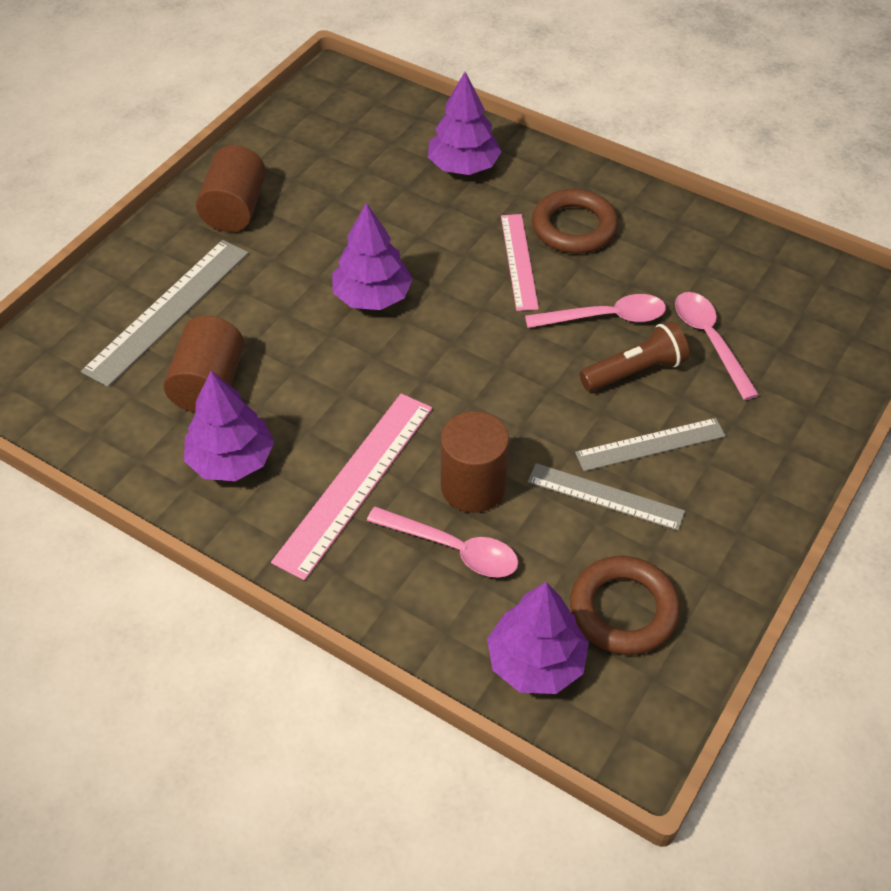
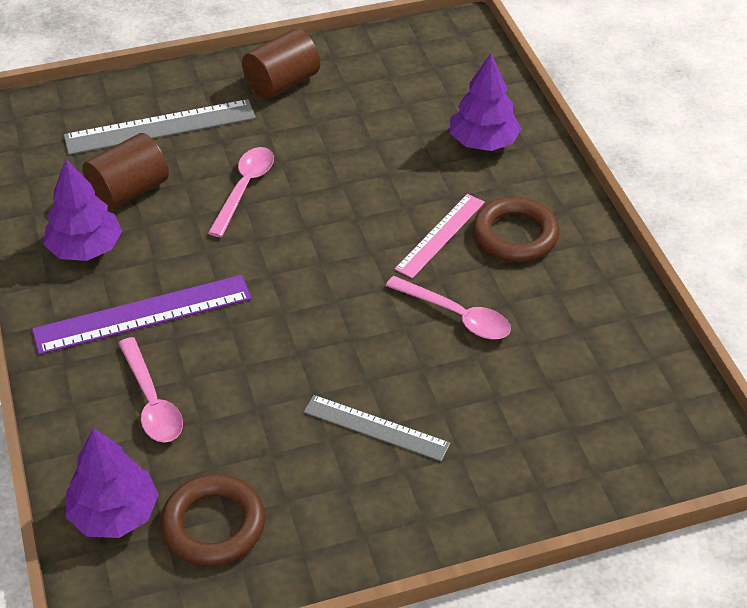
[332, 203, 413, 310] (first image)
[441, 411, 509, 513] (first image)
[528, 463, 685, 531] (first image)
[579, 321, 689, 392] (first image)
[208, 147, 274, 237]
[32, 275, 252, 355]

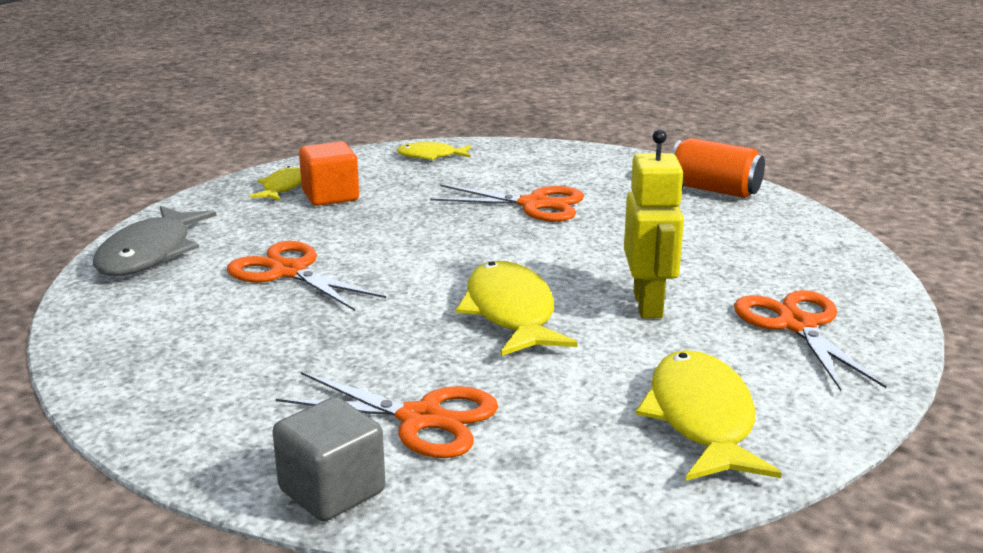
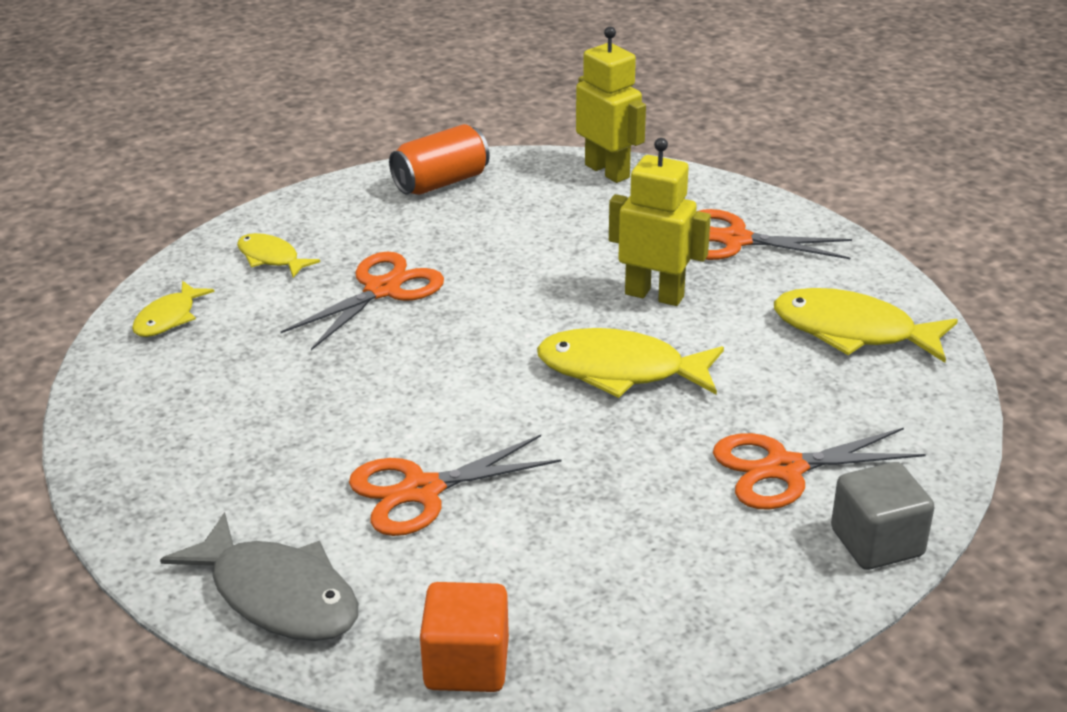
[576, 27, 646, 183]
[237, 233, 320, 278]
[420, 582, 509, 692]
[713, 428, 926, 510]

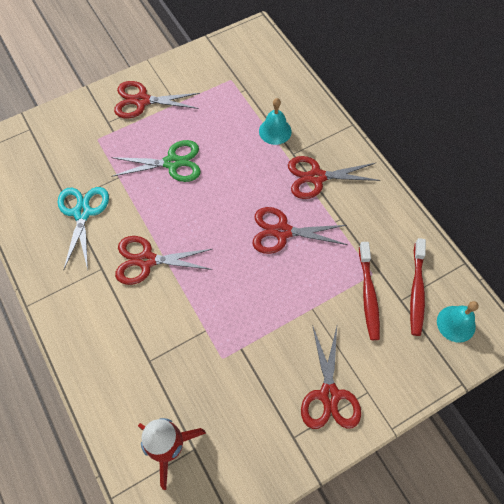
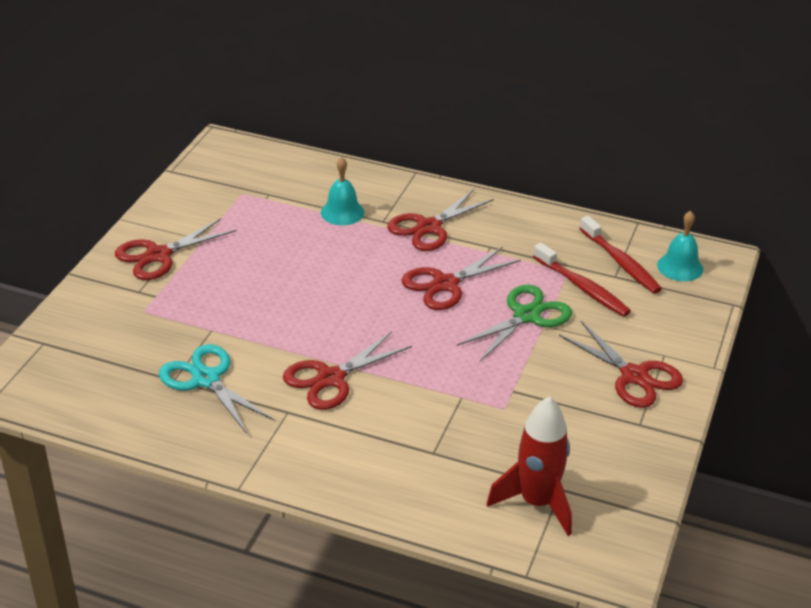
[457, 285, 572, 362]

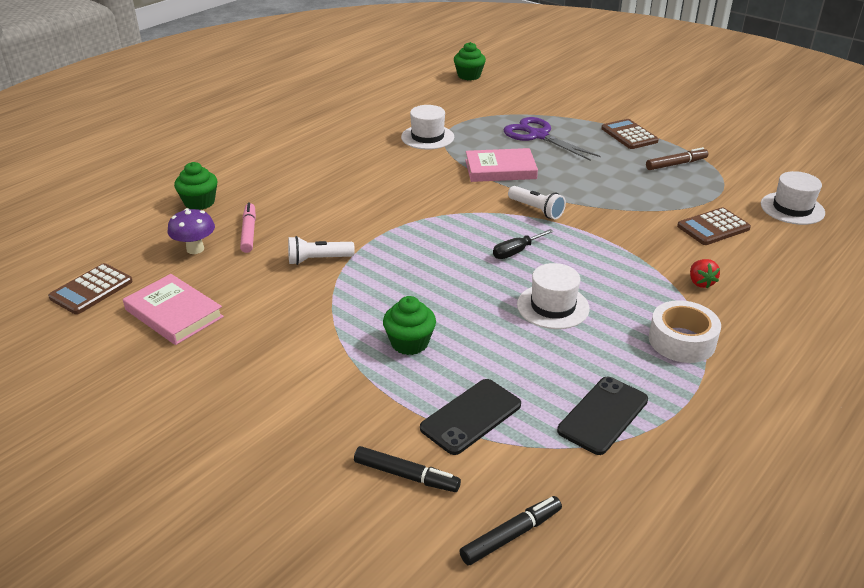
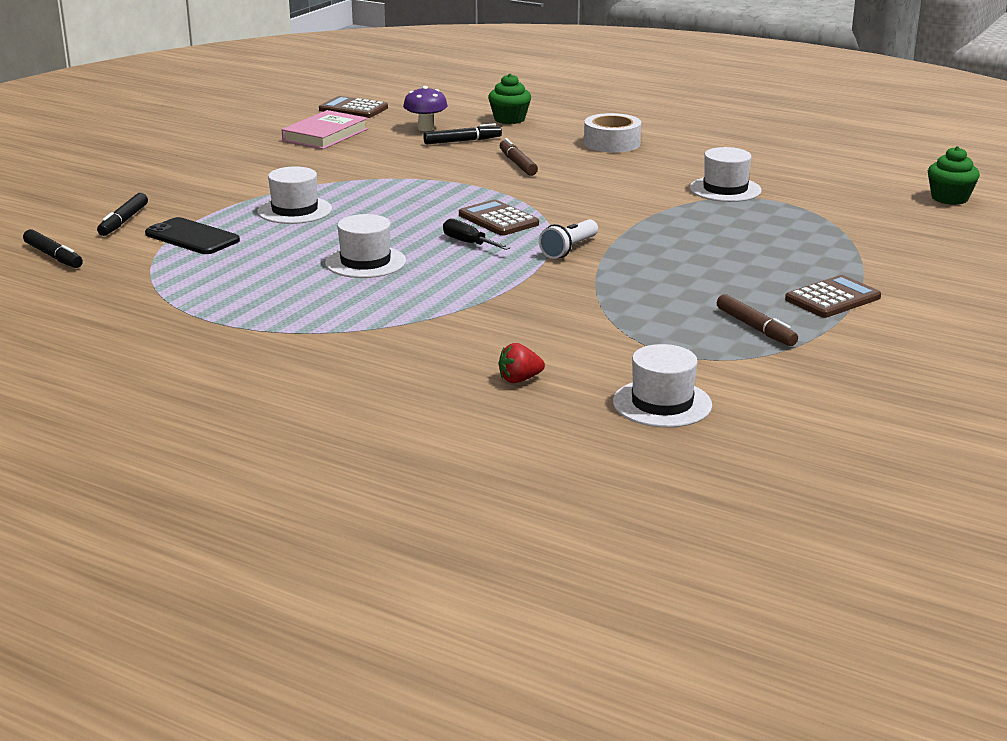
[288, 236, 355, 265] (first image)
[465, 148, 538, 182] (first image)
[504, 117, 601, 161] (first image)
[557, 377, 648, 455] (first image)
[500, 138, 538, 176]
[584, 113, 641, 153]
[459, 200, 539, 236]
[499, 343, 545, 383]
[257, 166, 332, 224]
[423, 123, 502, 144]

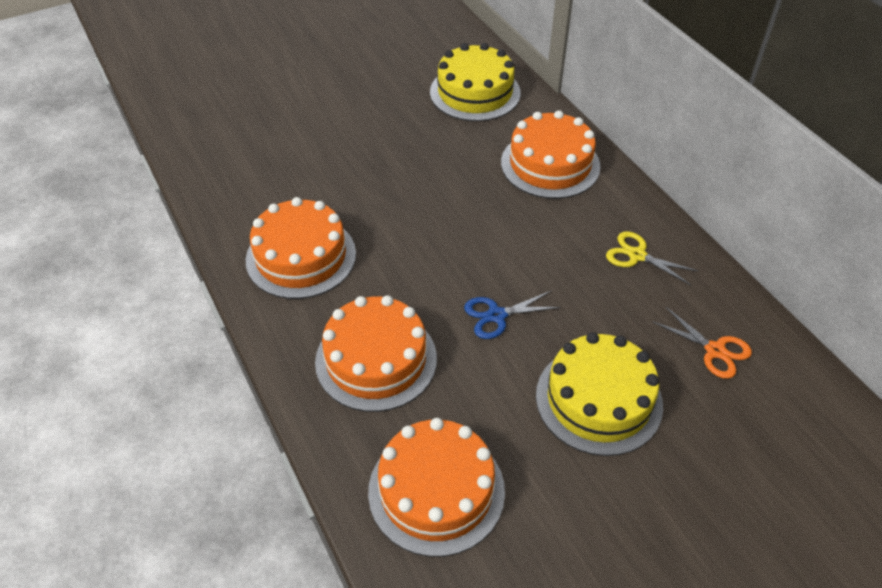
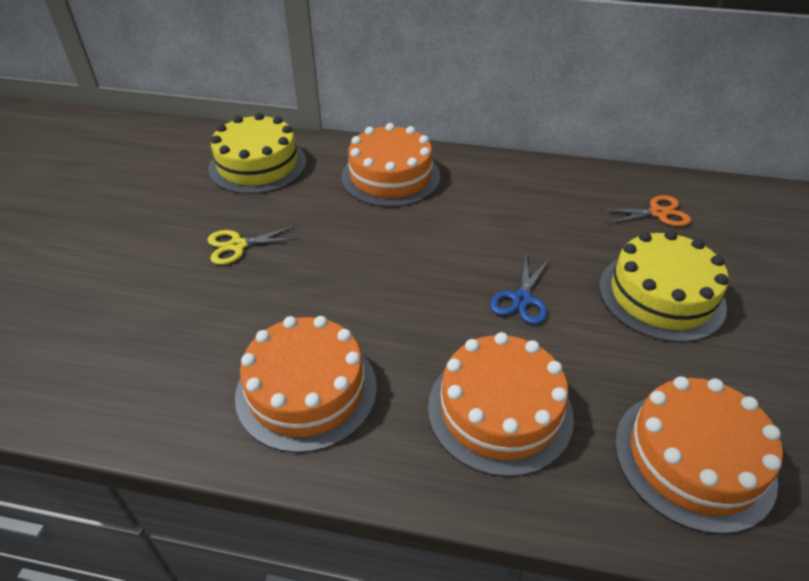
[208, 225, 301, 265]

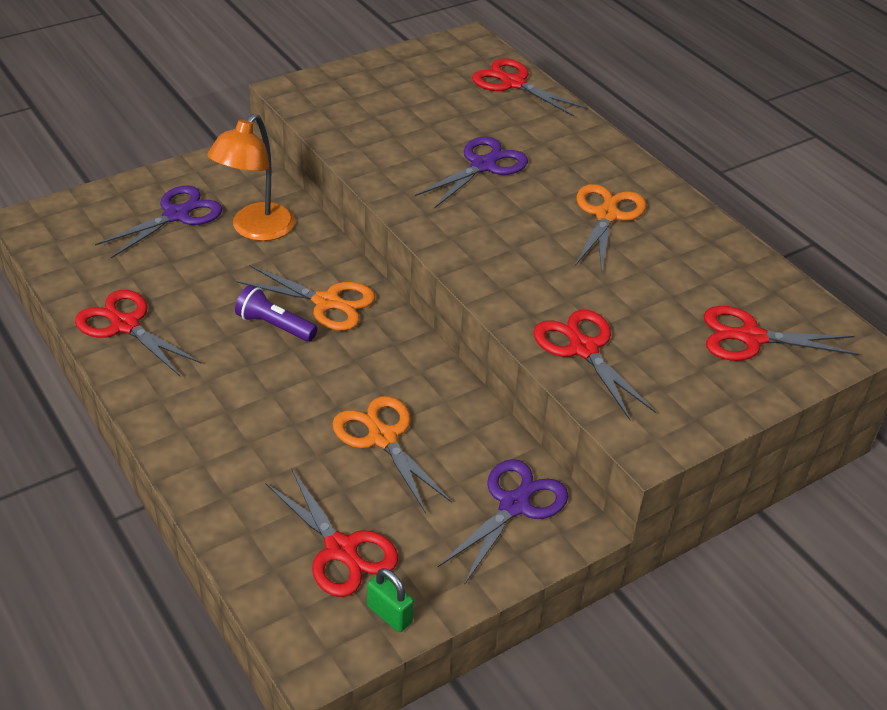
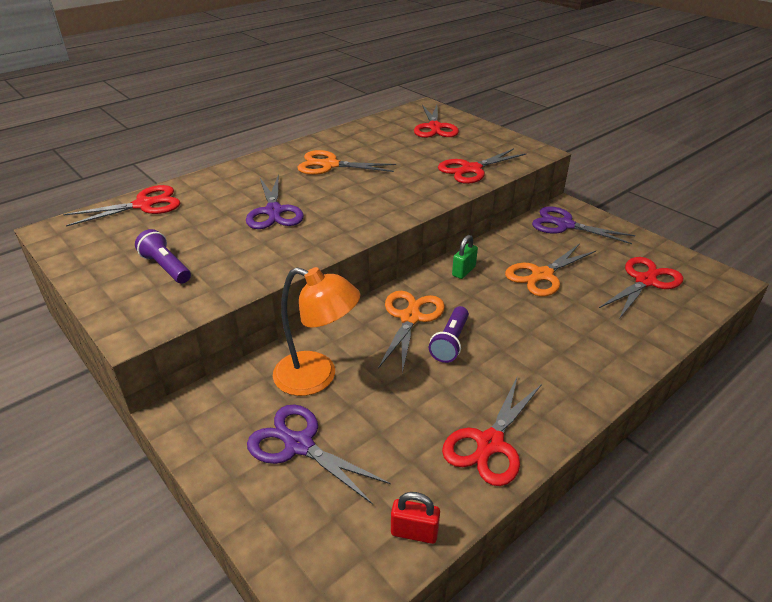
[135, 229, 191, 283]
[391, 492, 440, 544]
[452, 235, 478, 279]
[246, 174, 304, 229]
[63, 185, 181, 227]

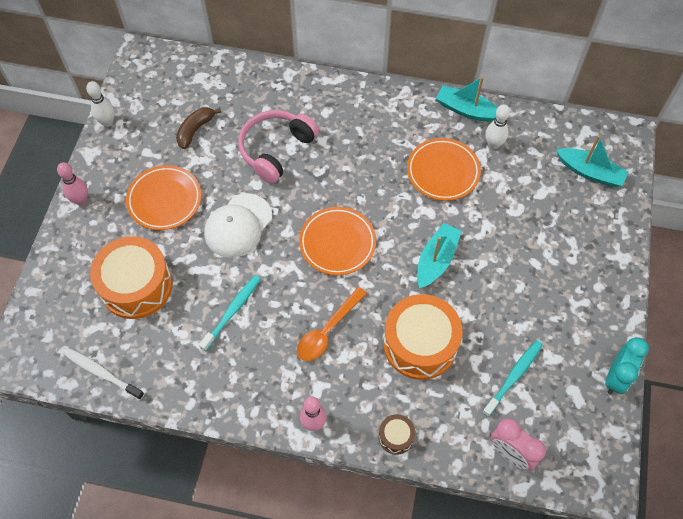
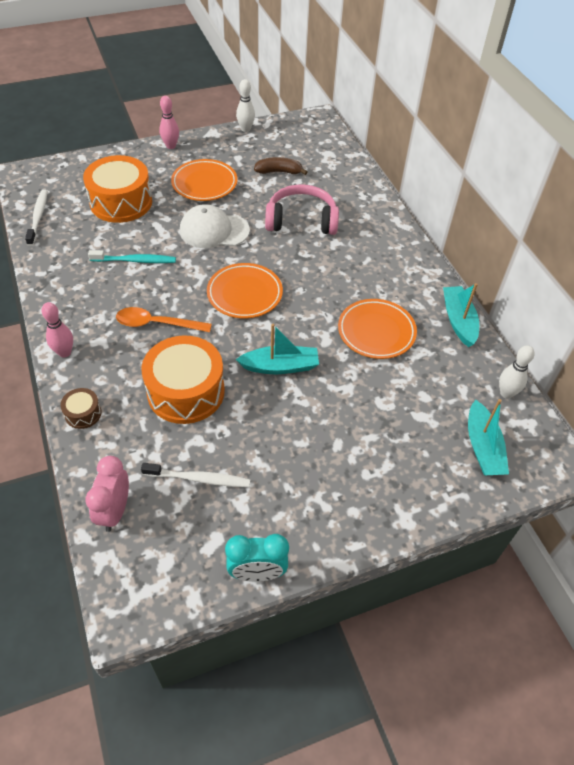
[499, 345, 535, 399]
[141, 463, 250, 487]

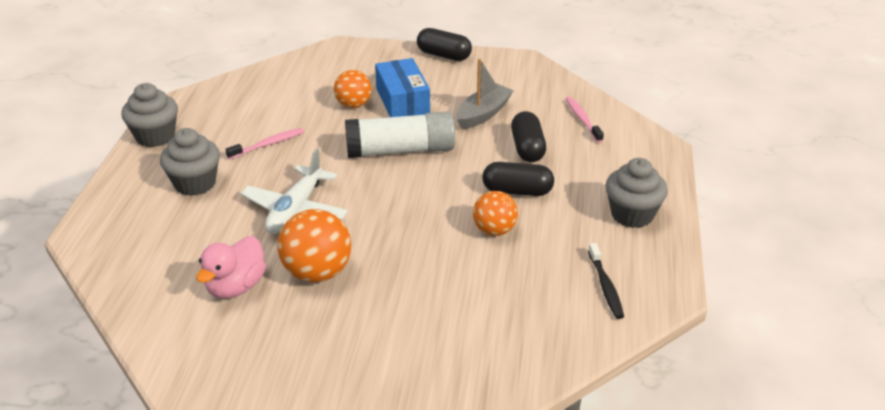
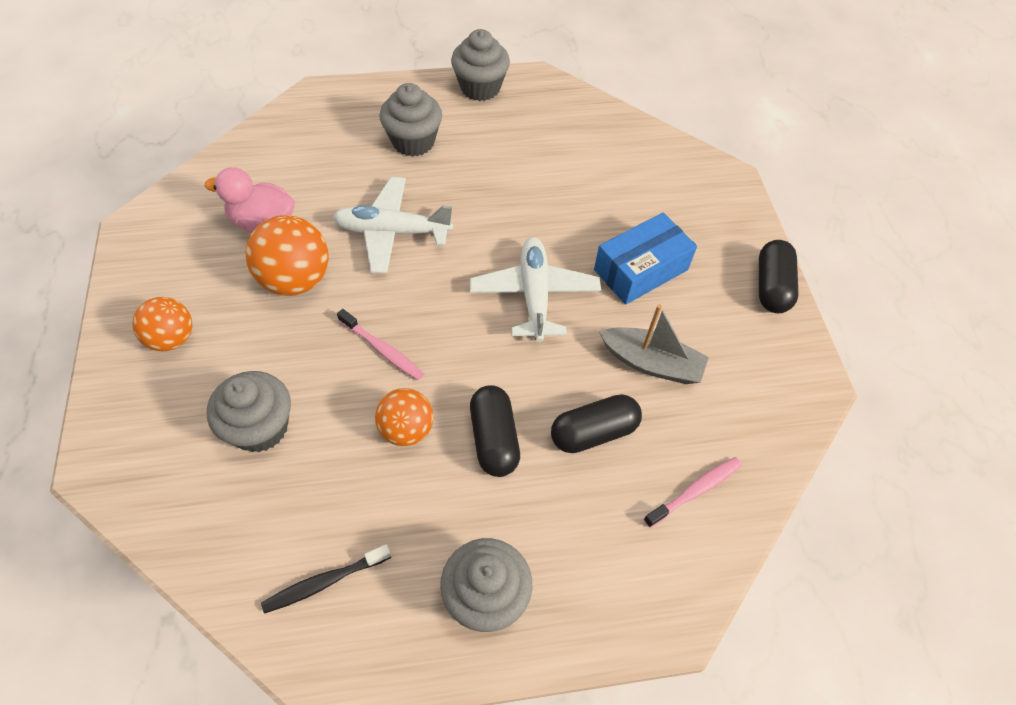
[207, 371, 291, 452]
[337, 309, 424, 380]
[132, 297, 192, 351]
[470, 237, 601, 342]

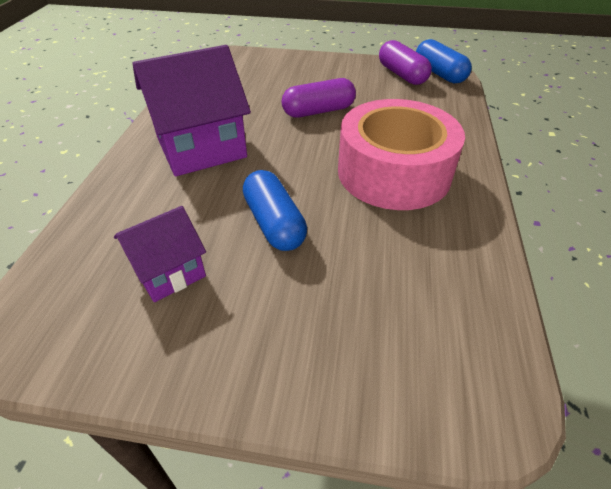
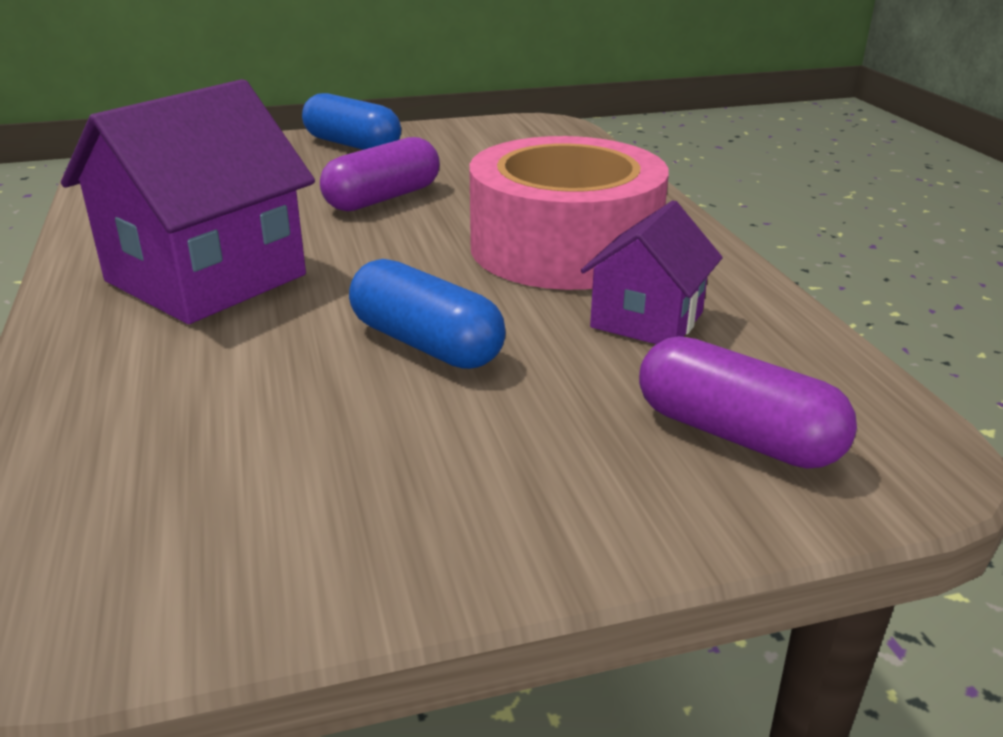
[581, 200, 723, 344]
[639, 336, 857, 469]
[302, 93, 401, 150]

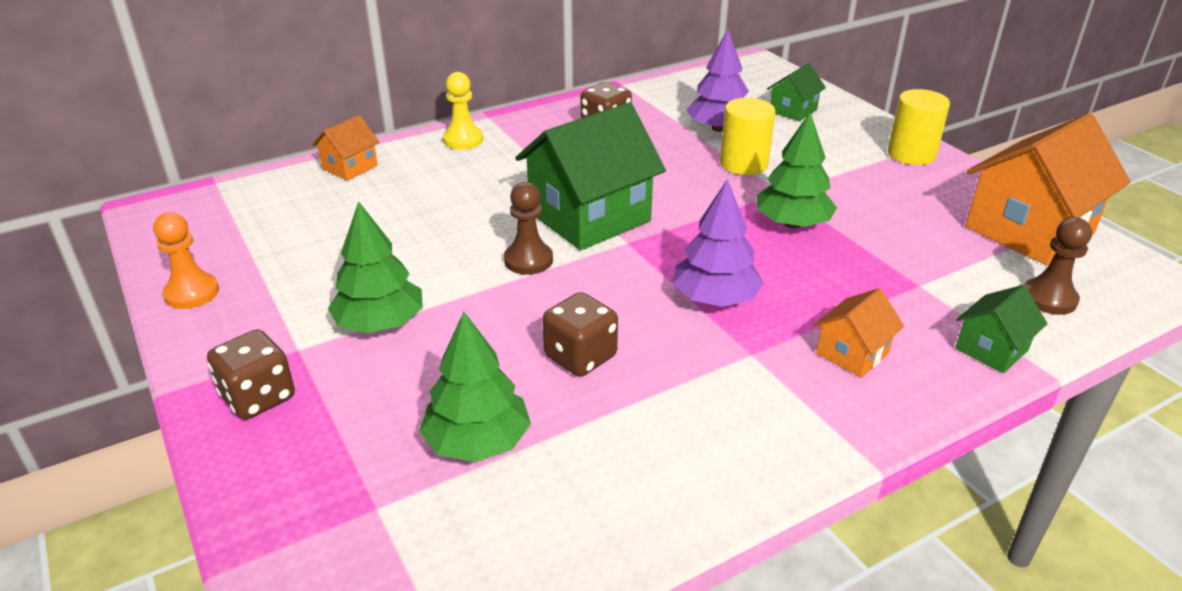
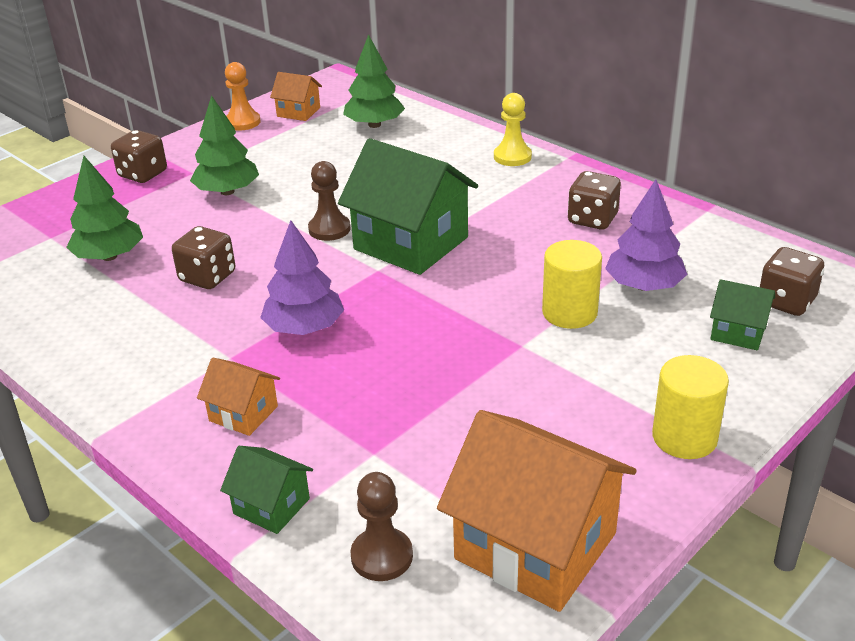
[760, 247, 824, 316]
[270, 72, 322, 121]
[343, 34, 405, 128]

